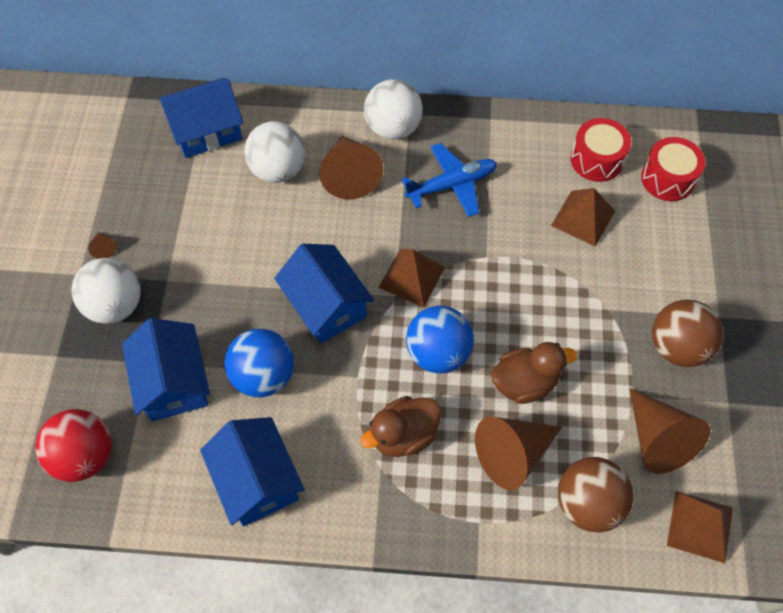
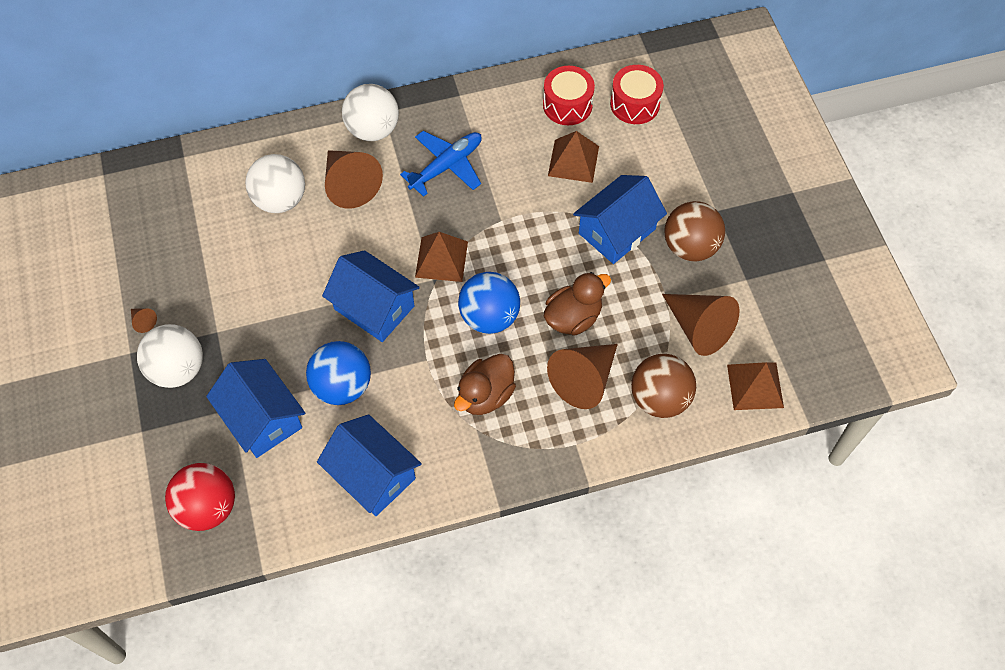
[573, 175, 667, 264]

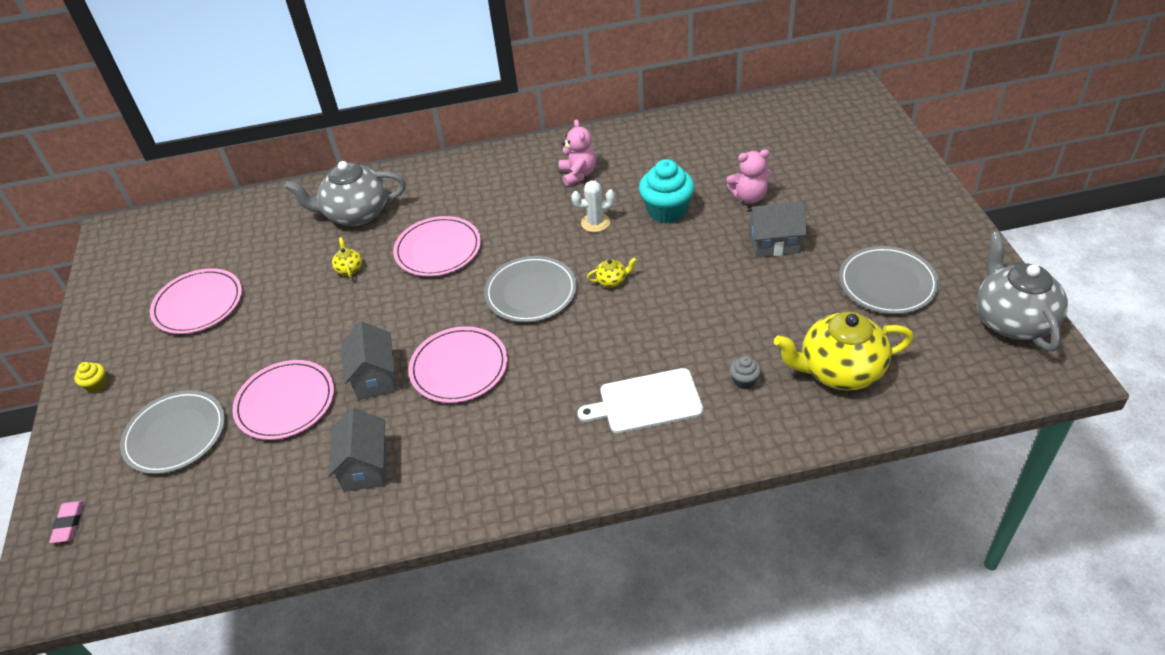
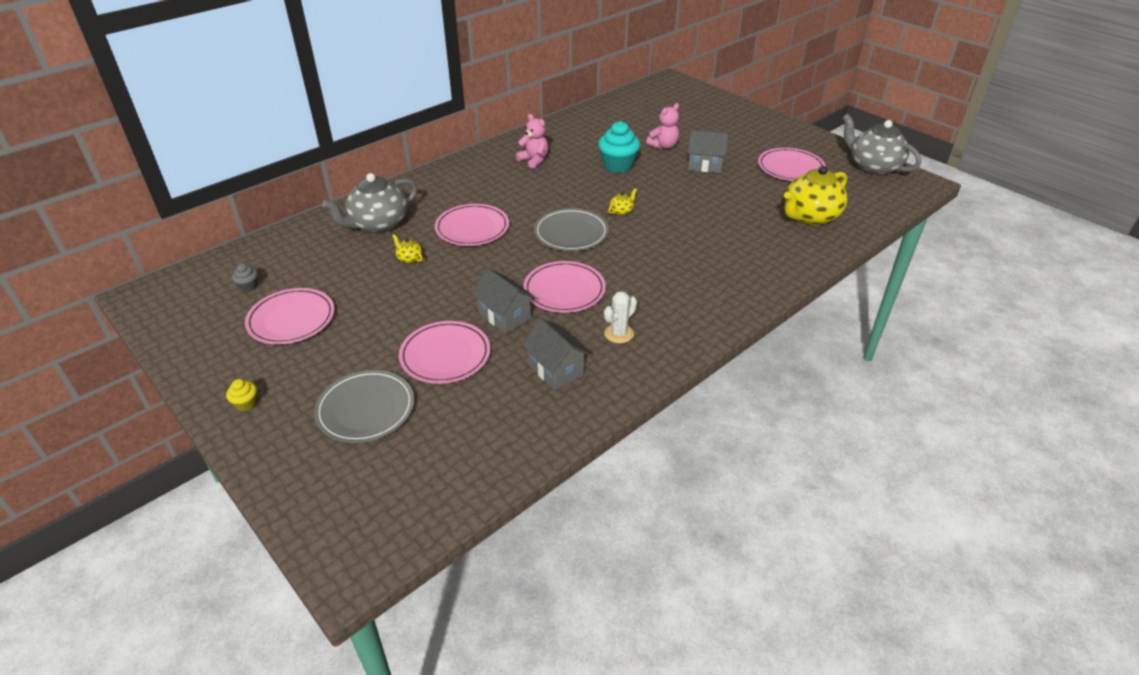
[49, 501, 84, 543] (first image)
[578, 368, 703, 433] (first image)
[604, 291, 637, 343]
[232, 263, 258, 292]
[758, 148, 826, 181]
[688, 130, 729, 173]

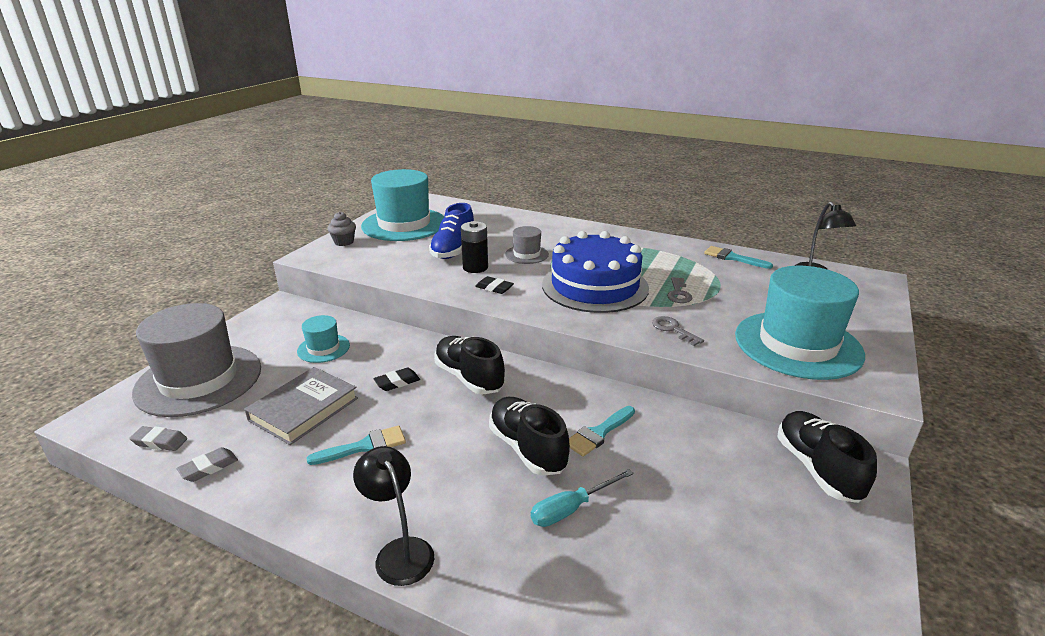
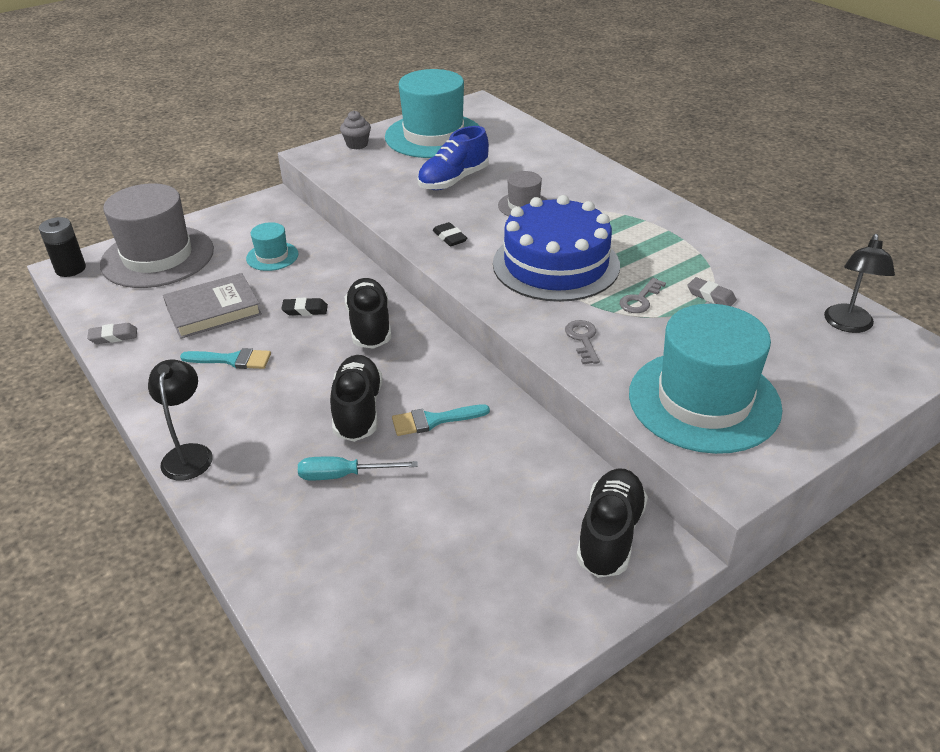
[704, 246, 773, 269] (first image)
[687, 277, 737, 306]
[39, 217, 86, 277]

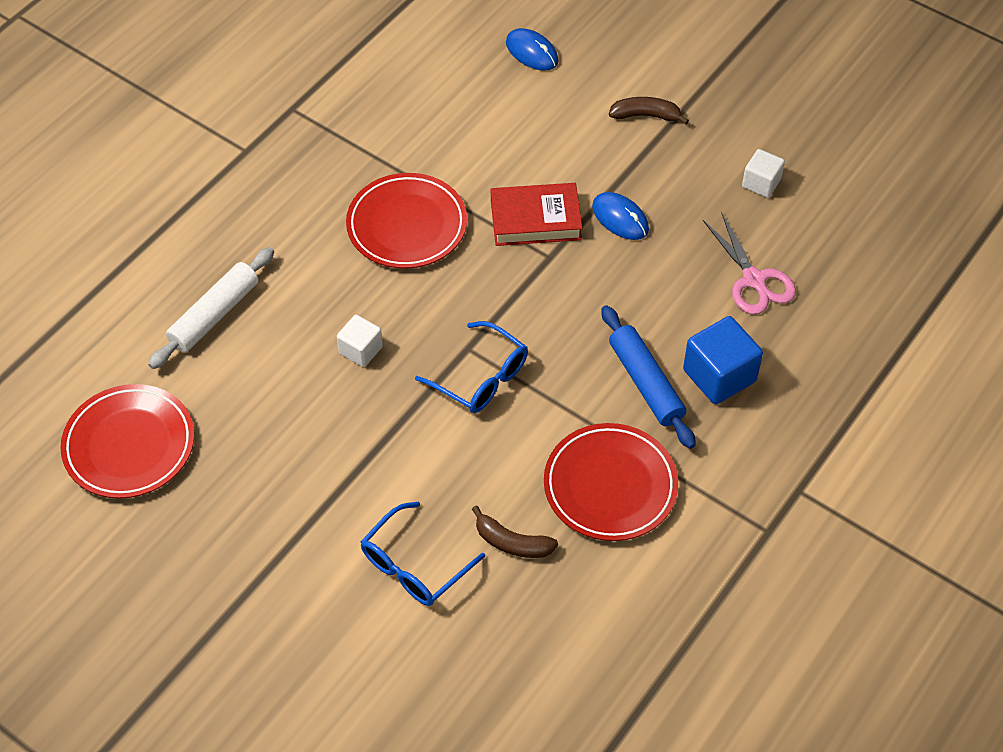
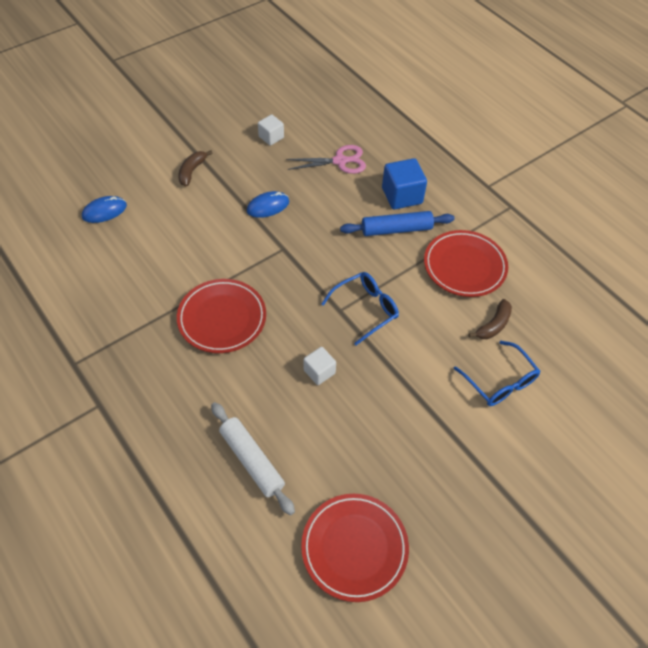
[491, 183, 582, 246] (first image)

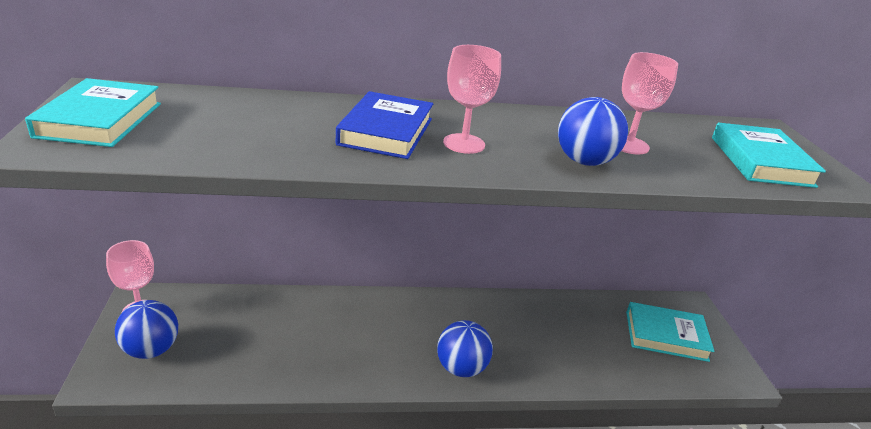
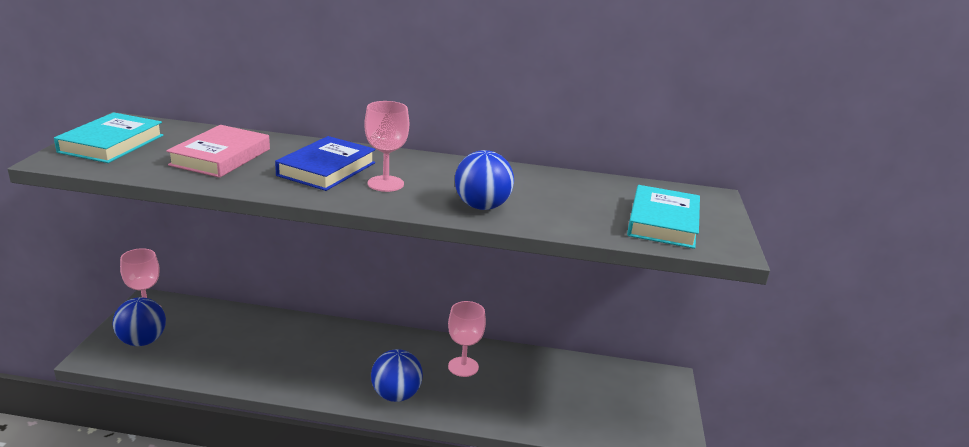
[626, 302, 715, 362] (first image)
[166, 125, 270, 178]
[448, 301, 486, 377]

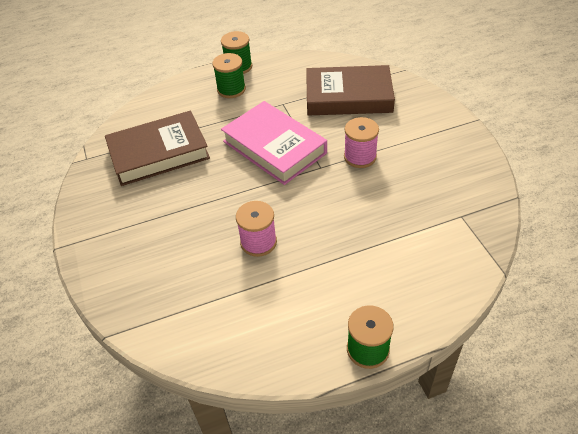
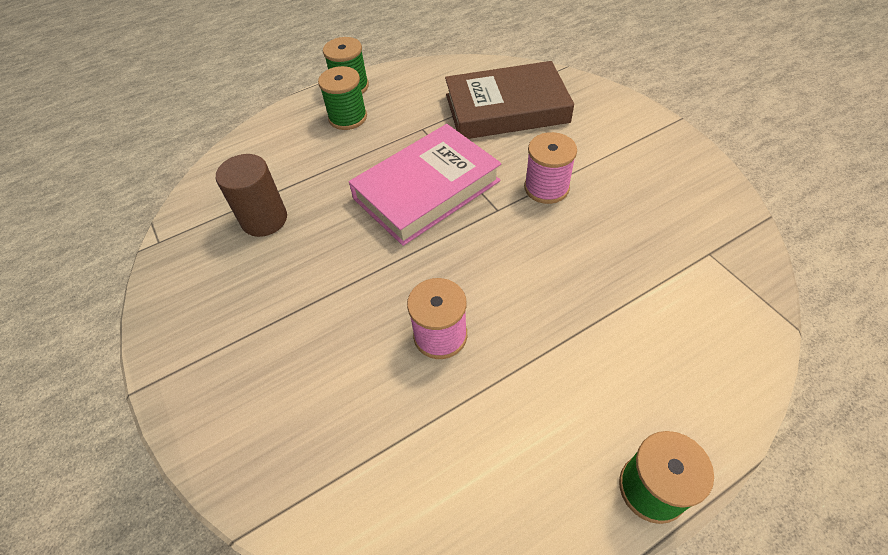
[216, 154, 287, 237]
[349, 124, 501, 246]

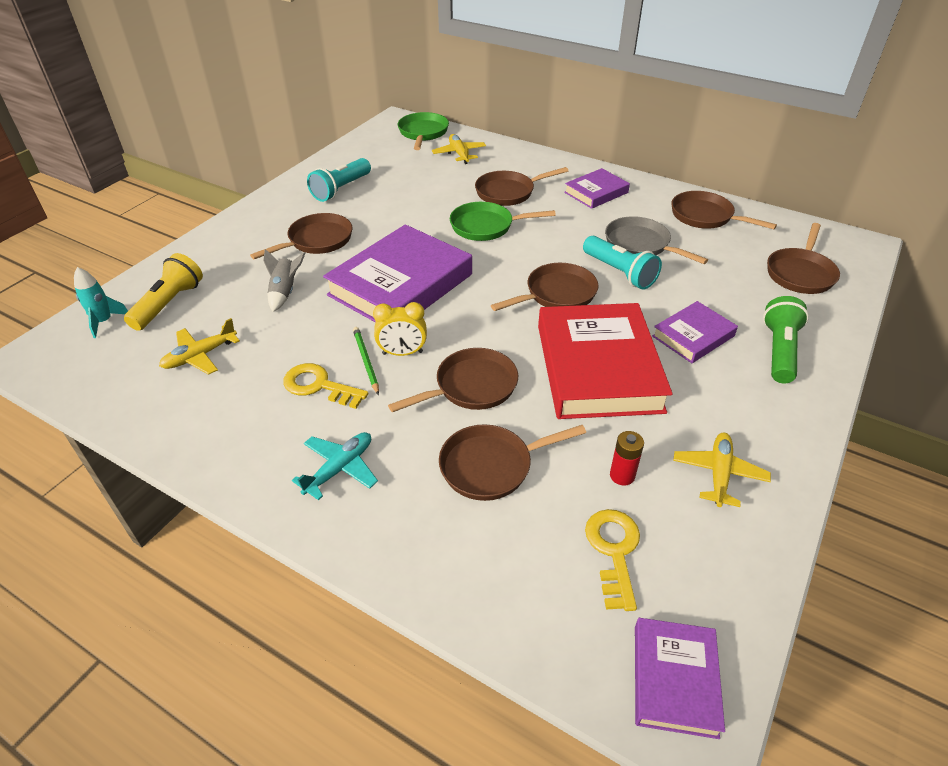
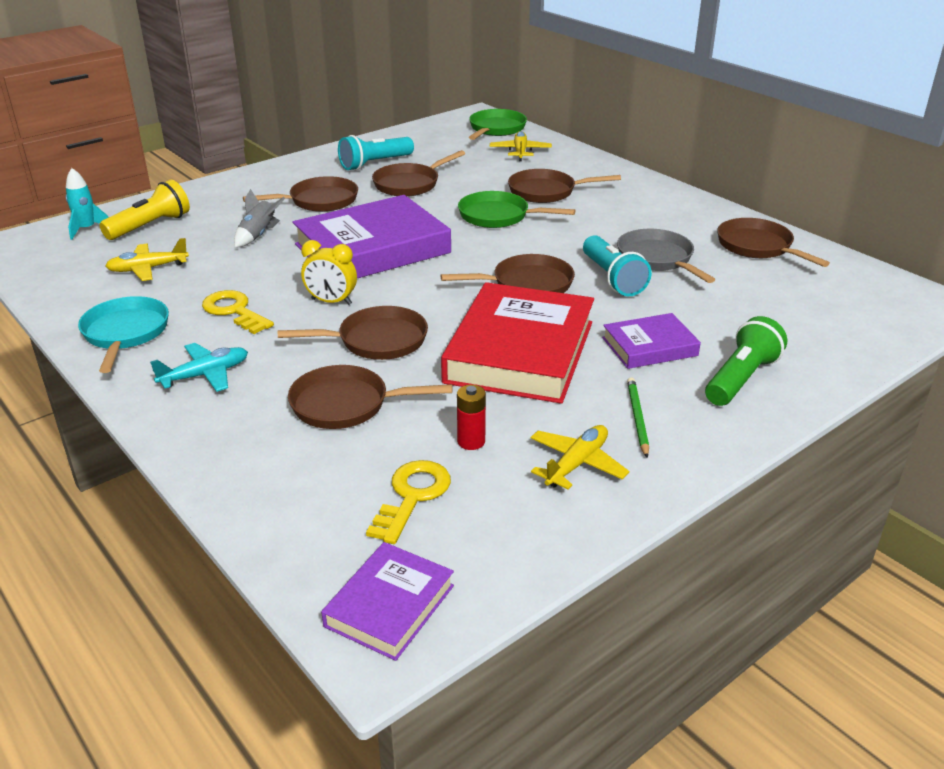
[564, 168, 630, 209] (first image)
[78, 296, 169, 373]
[627, 377, 649, 458]
[372, 150, 465, 197]

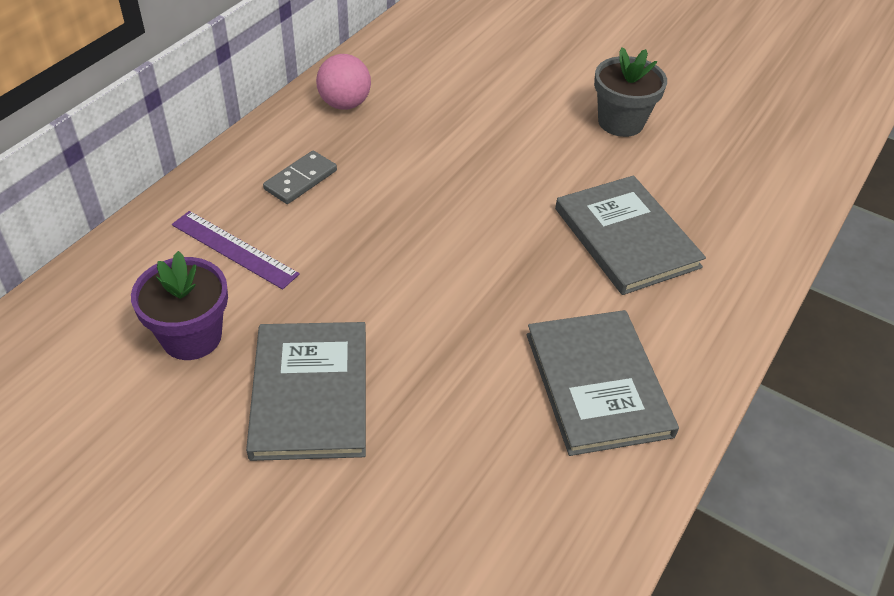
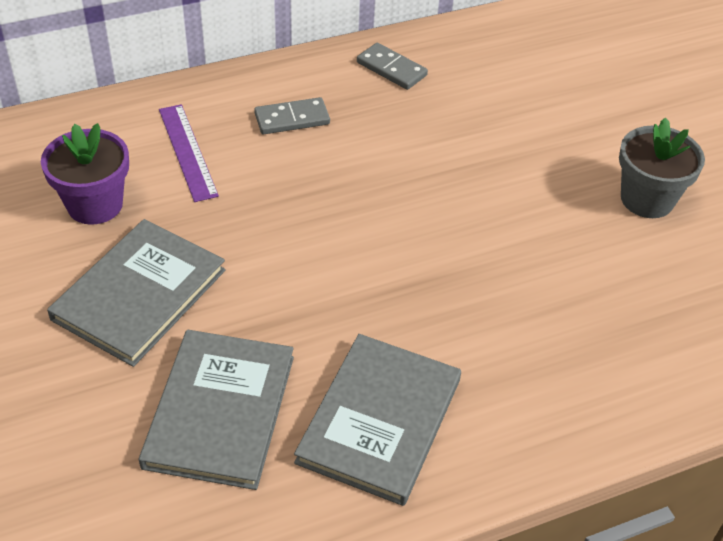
[139, 330, 294, 490]
[357, 43, 428, 90]

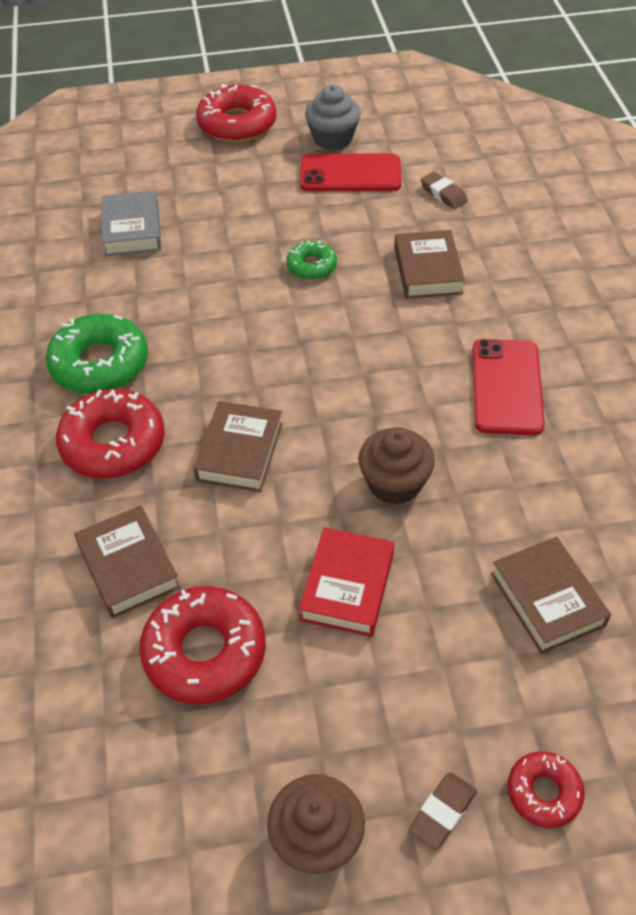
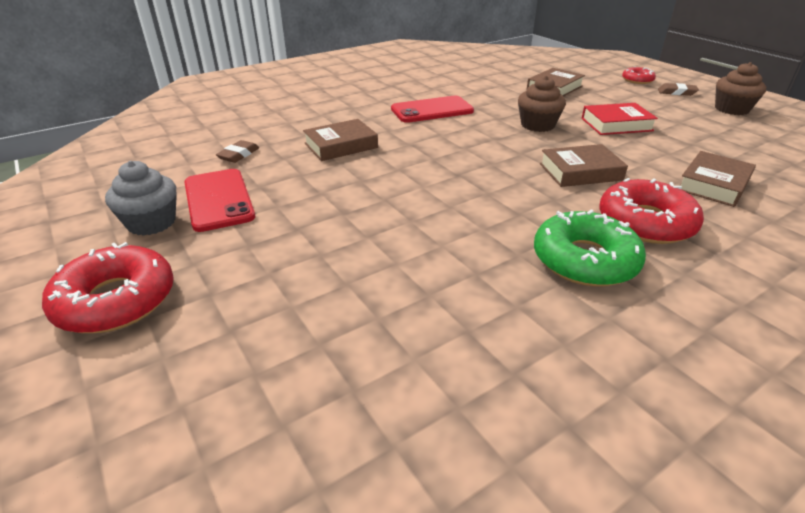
[101, 191, 161, 256] (first image)
[139, 586, 266, 704] (first image)
[286, 241, 337, 280] (first image)

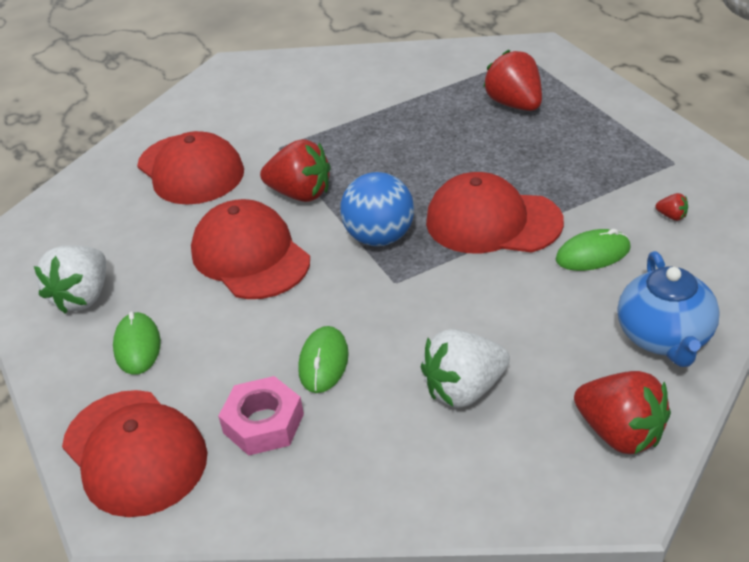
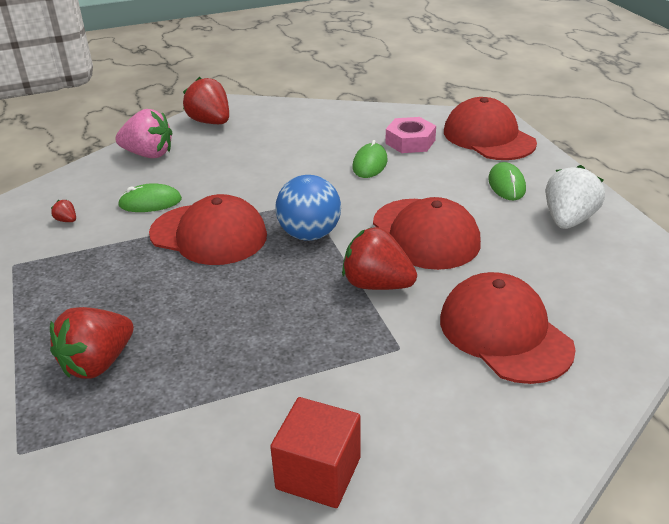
[421, 329, 510, 408] (first image)
[270, 397, 361, 508]
[115, 109, 172, 158]
[50, 307, 134, 379]

